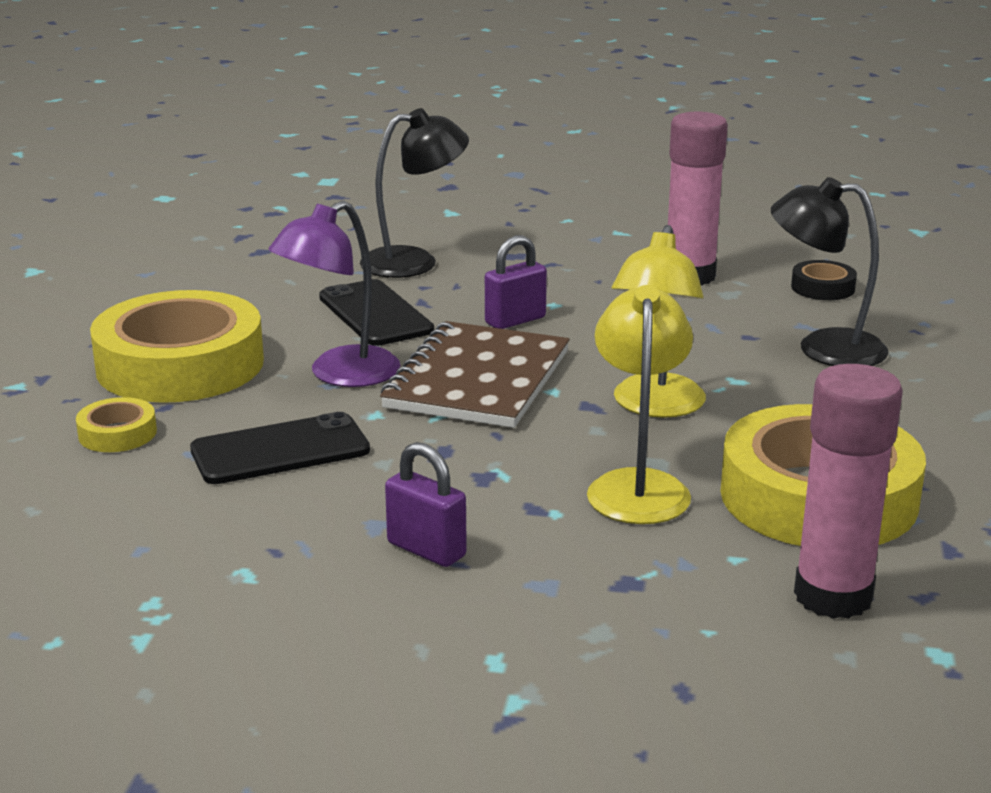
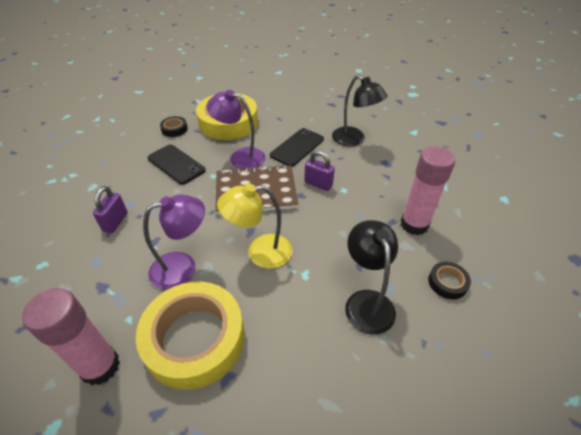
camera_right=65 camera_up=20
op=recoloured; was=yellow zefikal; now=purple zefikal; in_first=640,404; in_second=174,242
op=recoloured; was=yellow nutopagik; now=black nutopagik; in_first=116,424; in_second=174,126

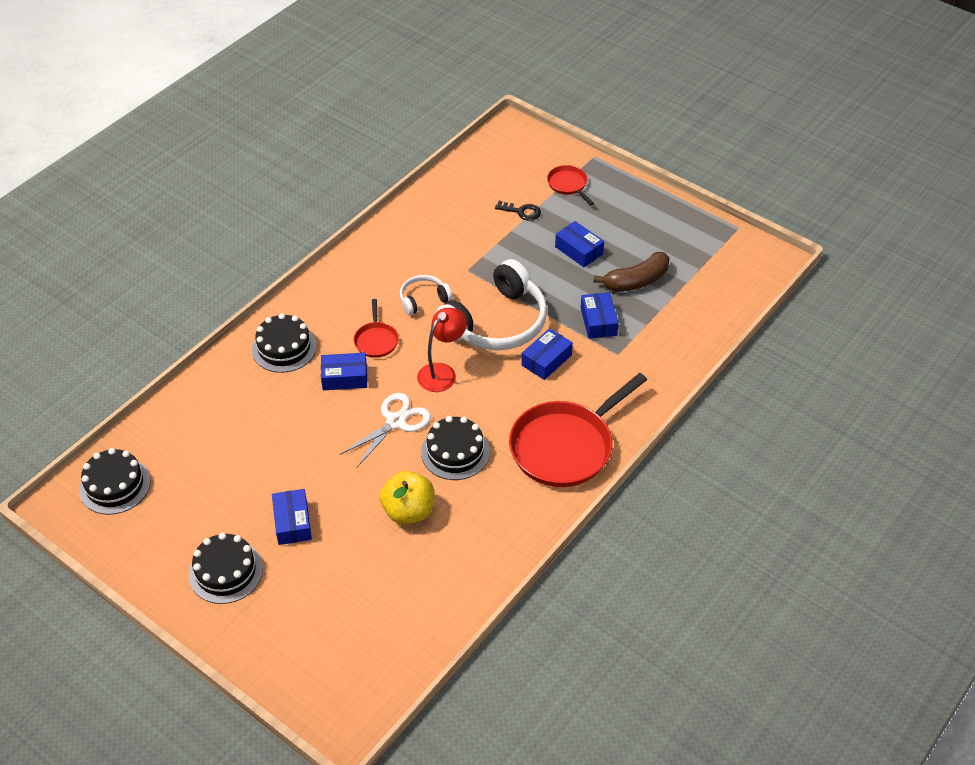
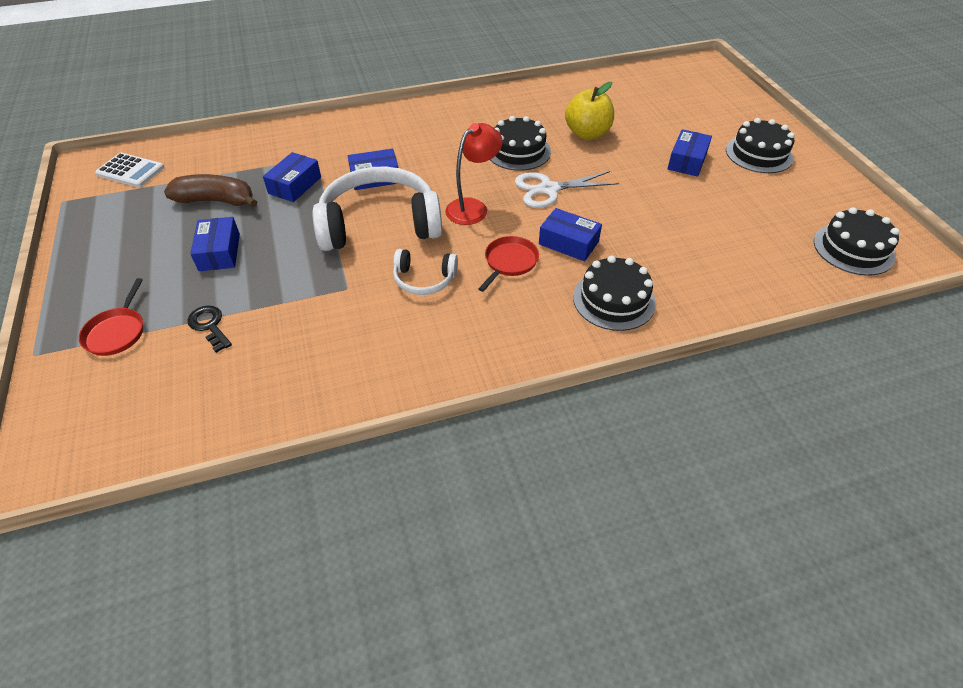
camera_right=-145 camera_up=0
op=added; now=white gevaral; in_second=129,170
op=turned; was=red zefikal; in_first=442,350; in_second=474,174; clockwise=150
op=removed; was=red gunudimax; in_first=578,430

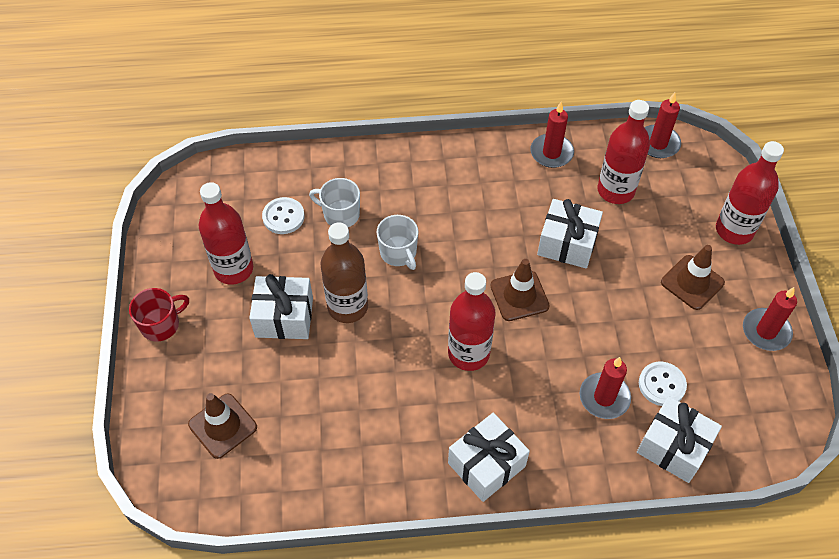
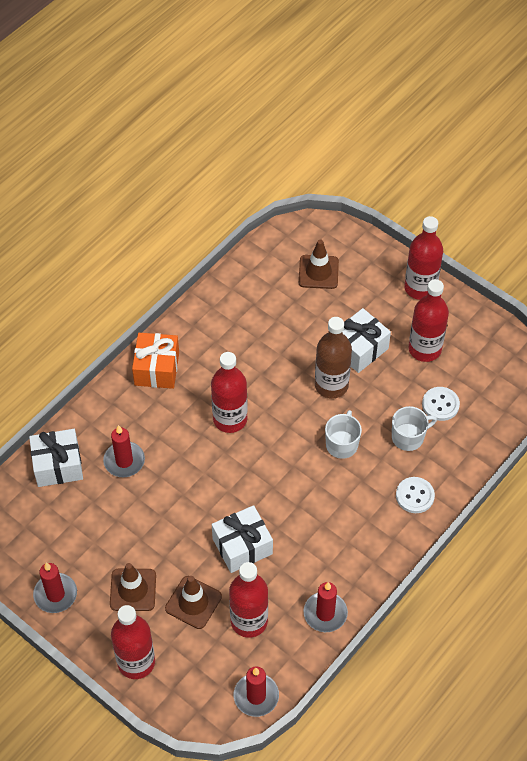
camera_right=135 camera_up=0
op=recoloured; was=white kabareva; now=orange kabareva; in_first=489,457; in_second=155,361
op=moved; was=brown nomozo; in_first=520,290; in_second=193,602
op=turned; was=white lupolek; in_first=397,242; in_second=343,434; clockwise=90
op=moved; was=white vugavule; in_first=663,384; in_second=415,495
op=replaced; was=red lupolek; now=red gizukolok; in_first=159,314; in_second=423,258

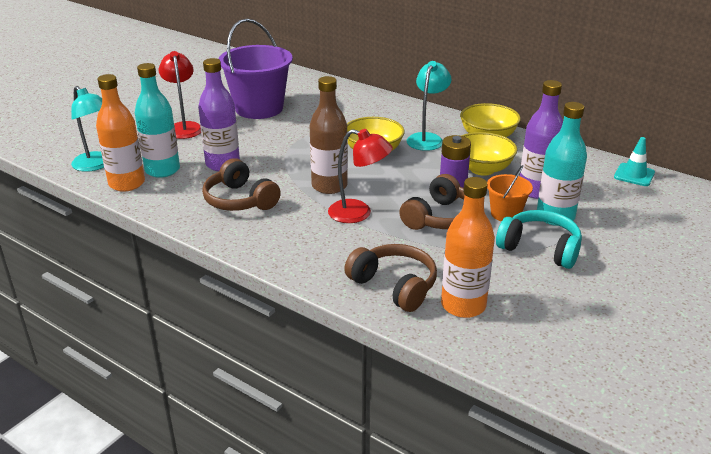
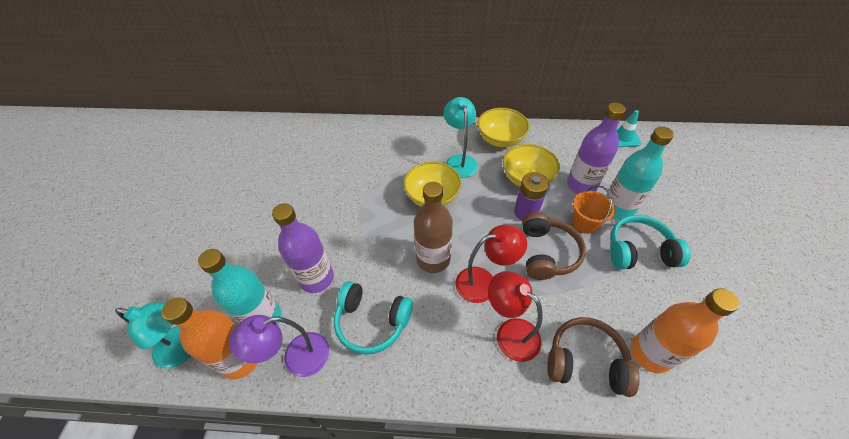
camera_right=-30 camera_up=20
op=added; now=purple zefikal; in_second=279,346
op=recoloured; was=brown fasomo; now=turquoise fasomo; in_first=241,184; in_second=373,318
op=moved; was=red zefikal; in_first=180,95; in_second=515,316
op=removed; was=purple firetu; in_first=255,69

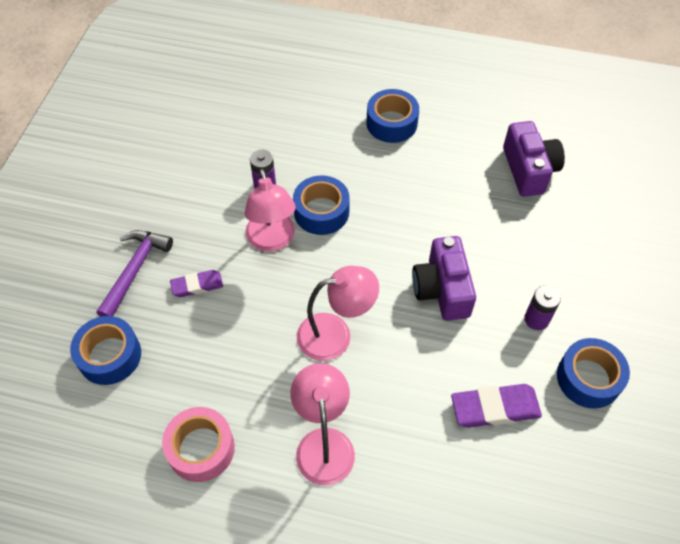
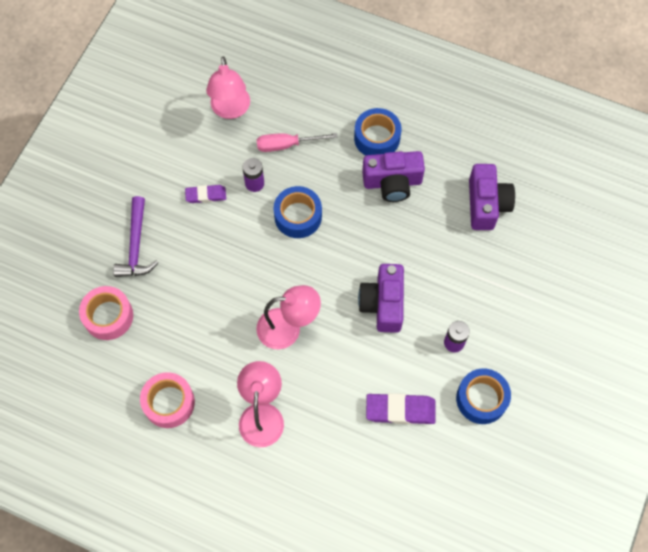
camera_right=10 camera_up=10
op=recoloured; was=blue nutopagik; now=pink nutopagik; in_first=105,350; in_second=106,313
op=turned; was=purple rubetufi; in_first=135,273; in_second=135,236; clockwise=150
op=moved; was=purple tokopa; in_first=196,283; in_second=205,194
op=moved; was=pink zefikal; in_first=270,210; in_second=228,87
op=added; now=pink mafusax; in_second=297,142
op=added; now=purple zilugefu; in_second=393,176

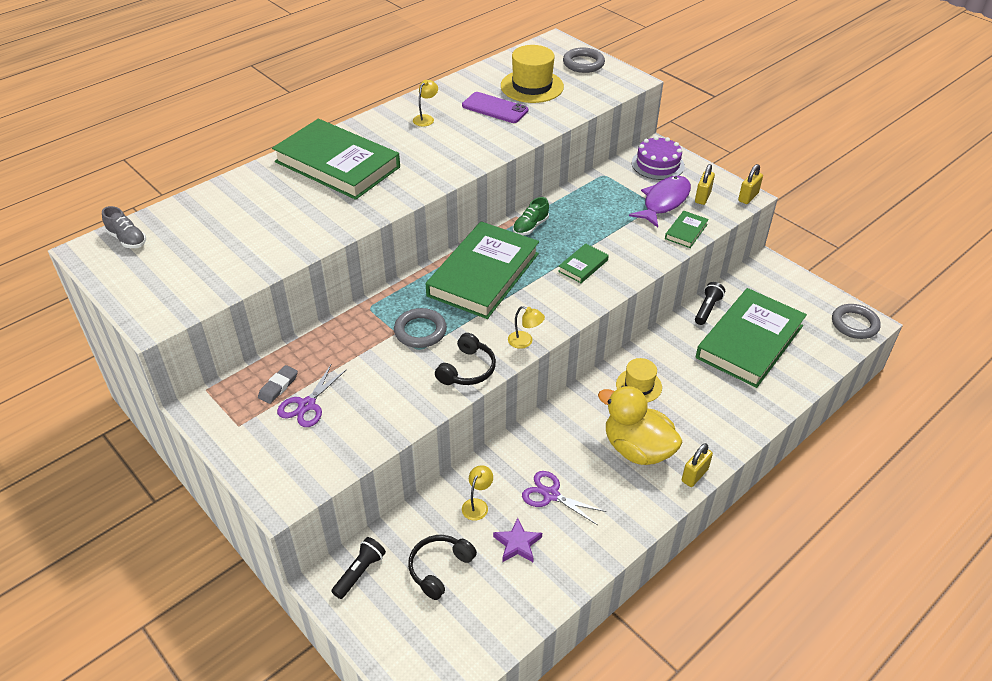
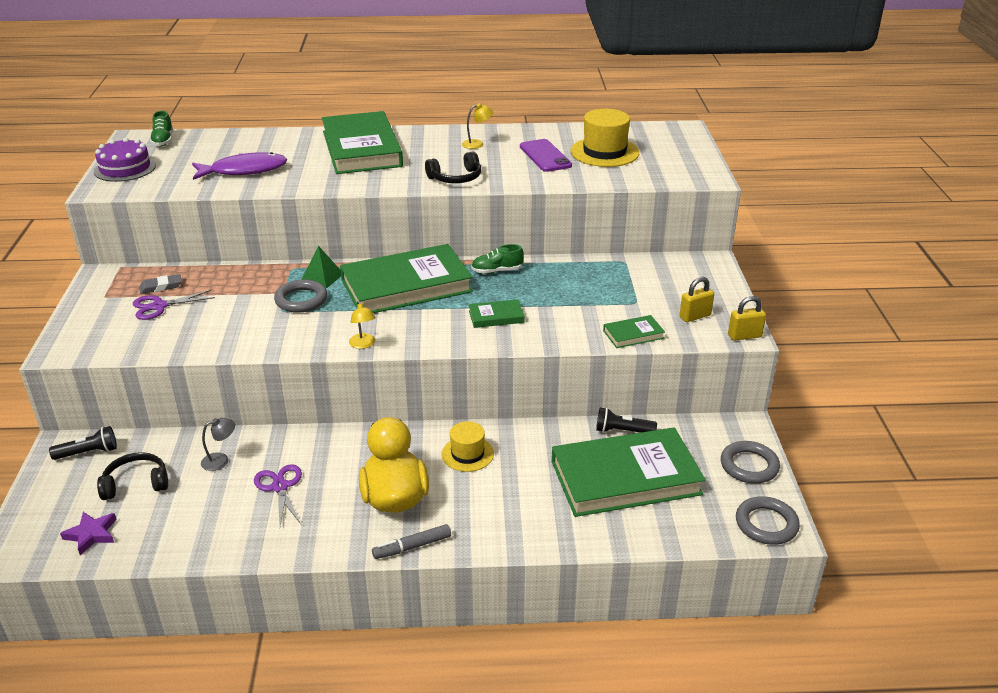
camera_right=40 camera_up=-10
op=moved; was=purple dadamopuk; in_first=517,540; in_second=88,533
op=moved; was=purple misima; in_first=658,158; in_second=125,160
op=recoloured; was=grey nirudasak; now=green nirudasak; in_first=124,227; in_second=161,129
op=moved; was=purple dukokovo; in_first=660,202; in_second=240,166
op=recoloured; was=yellow zefikal; now=grey zefikal; in_first=477,493; in_second=218,444
op=added; now=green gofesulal; in_second=321,267
op=replaced; was=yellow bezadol; now=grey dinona; in_first=697,465; in_second=411,541
op=moved; was=black fasomo; in_first=465,359; in_second=453,167
op=turned; was=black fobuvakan; in_first=710,303; in_second=626,420; clockwise=-150
op=moved; was=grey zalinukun; in_first=584,60; in_second=750,462

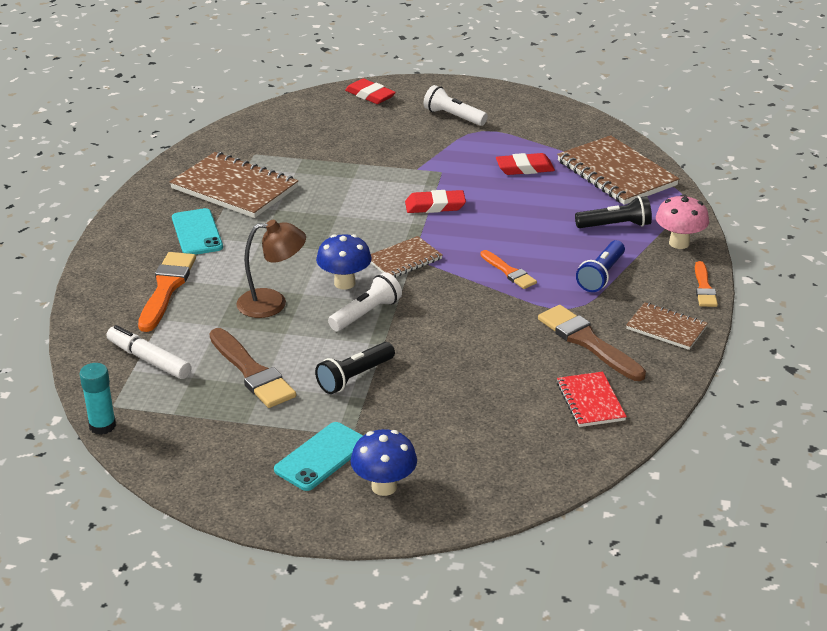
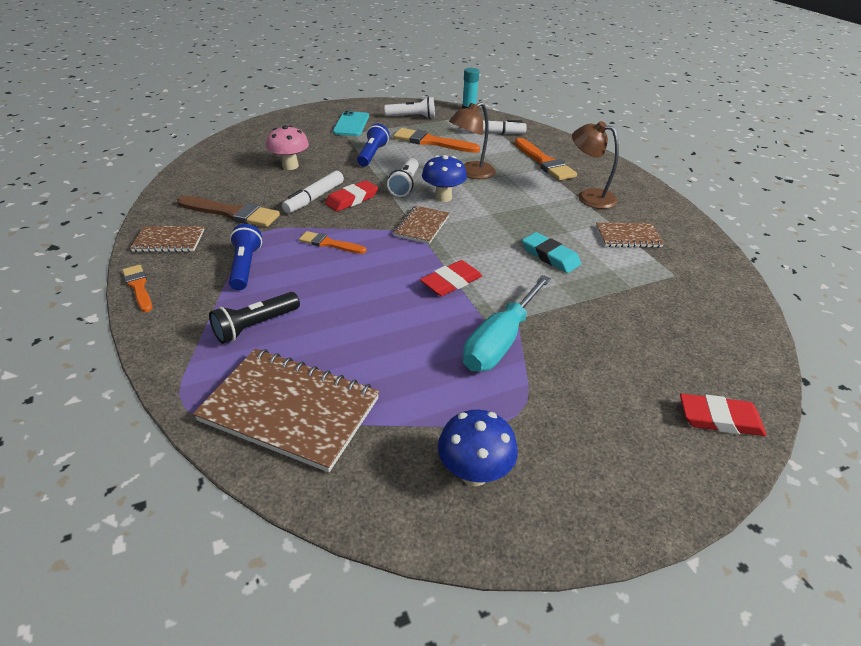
camera_right=145 camera_up=5
op=moved; was=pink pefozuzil; in_first=682,221; in_second=287,147
op=added; now=white dinona; in_second=313,192
op=moved; was=red tokopa; in_first=525,164; in_second=351,196
op=recoloured; was=black fobuvakan; now=blue fobuvakan; in_first=355,368; in_second=373,145
op=moved; was=white fobuvakan; in_first=456,105; in_second=409,108
op=recoloured; was=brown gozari; now=orange gozari; in_first=252,368; in_second=436,140
op=moved; was=blue pefozuzil; in_first=384,462; in_second=478,448
op=added; now=turquoise mafusax; in_second=507,323
op=added; now=turquoise tokopa; in_second=551,252
op=replaced; was=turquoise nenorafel; now=brown zefikal; in_first=197,231; in_second=595,165
op=resized; was=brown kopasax; in_first=234,185; in_second=630,235; ratio=0.56
op=removed; was=red kopasax; in_first=592,399

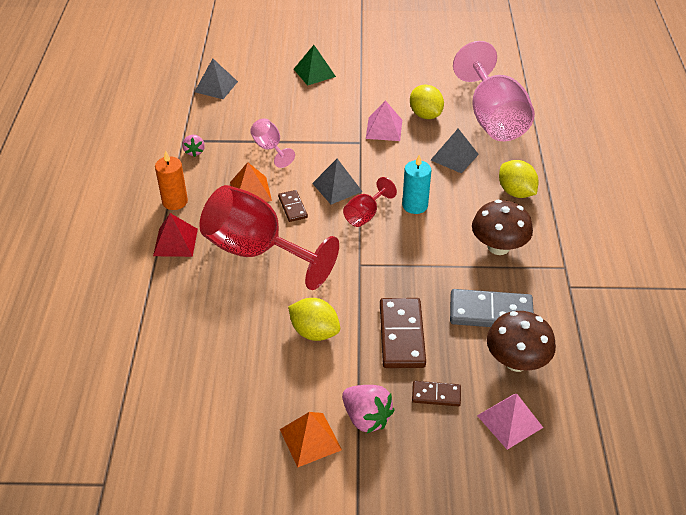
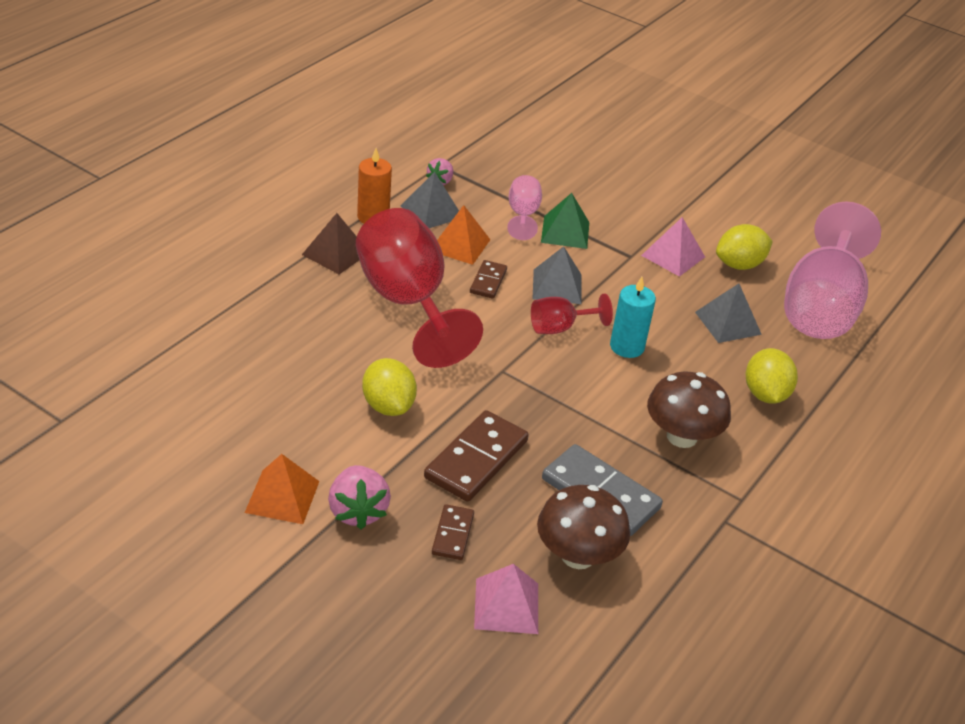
camera_right=30 camera_up=-5
op=recoloured; was=red gofesulal; now=brown gofesulal; in_first=175,235; in_second=330,243
op=moved; was=grey gofesulal; in_first=216,79; in_second=429,200
op=turned; was=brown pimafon; in_first=436,393; in_second=453,532; clockwise=60
op=moved; was=green gofesulal; in_first=315,65; in_second=565,221
op=turned; was=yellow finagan; in_first=427,101; in_second=744,247; clockwise=60

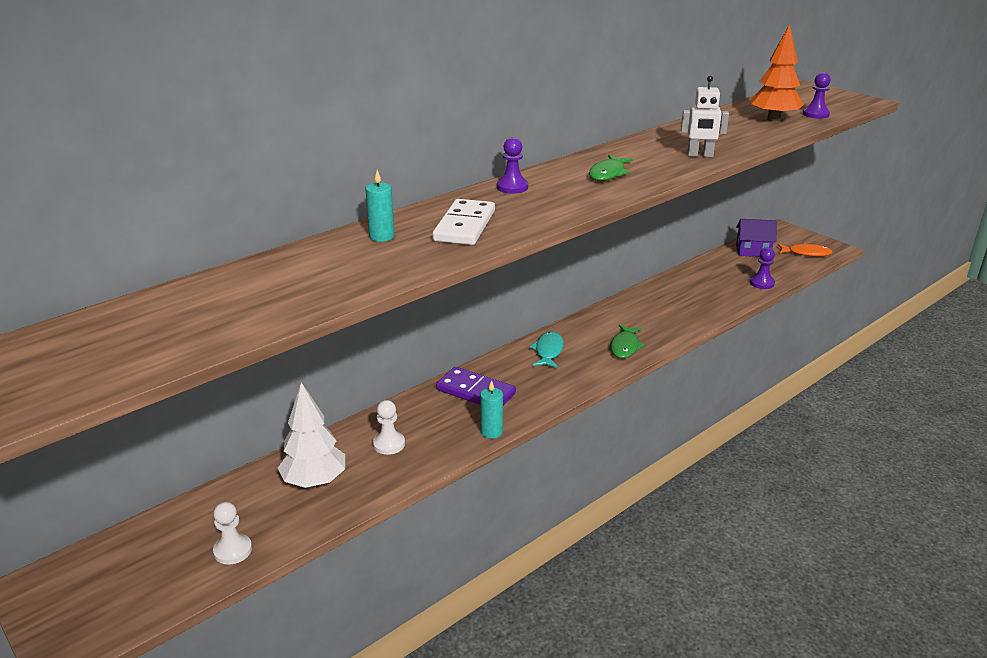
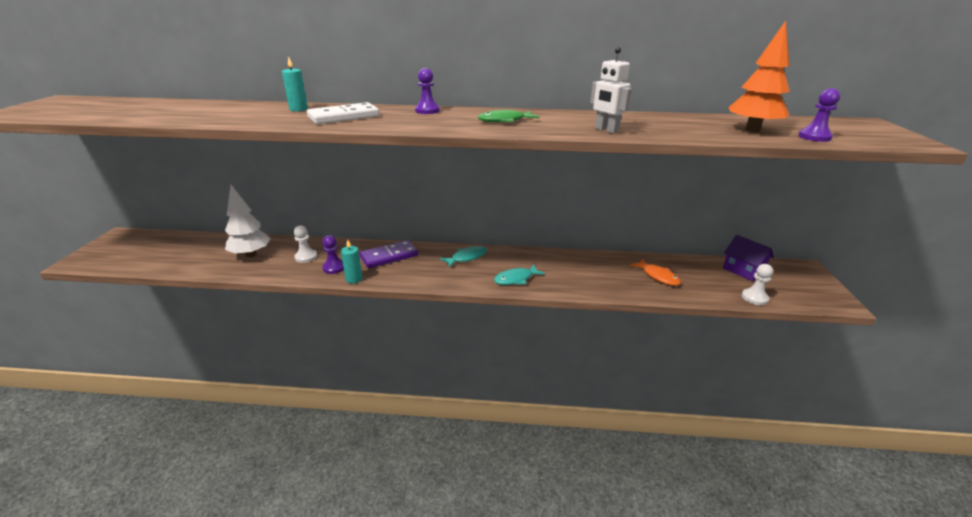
camera_right=45 camera_up=0
op=moved; was=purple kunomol; in_first=762,268; in_second=333,254
op=turned; was=purple pimafon; in_first=476,386; in_second=389,254; clockwise=75
op=recoloured; was=green dukokovo; now=turquoise dukokovo; in_first=627,341; in_second=519,275
op=moved; was=orange dukokovo; in_first=805,250; in_second=655,272
op=moved; was=white kunomol; in_first=232,533; in_second=757,284

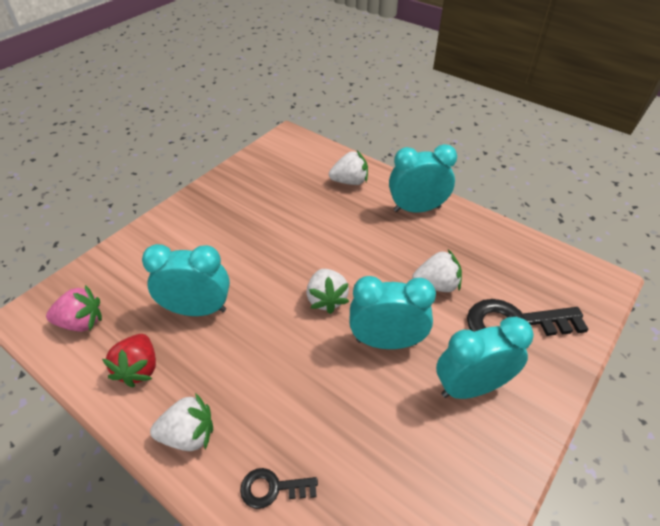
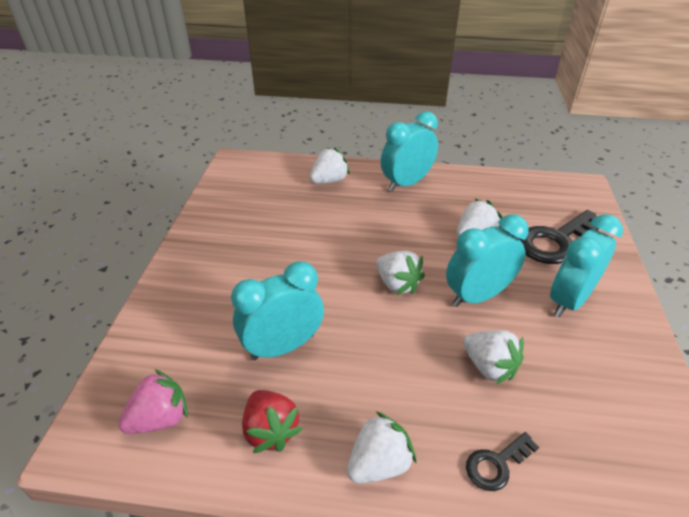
camera_right=-30 camera_up=-5
op=added; now=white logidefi; in_second=493,357

